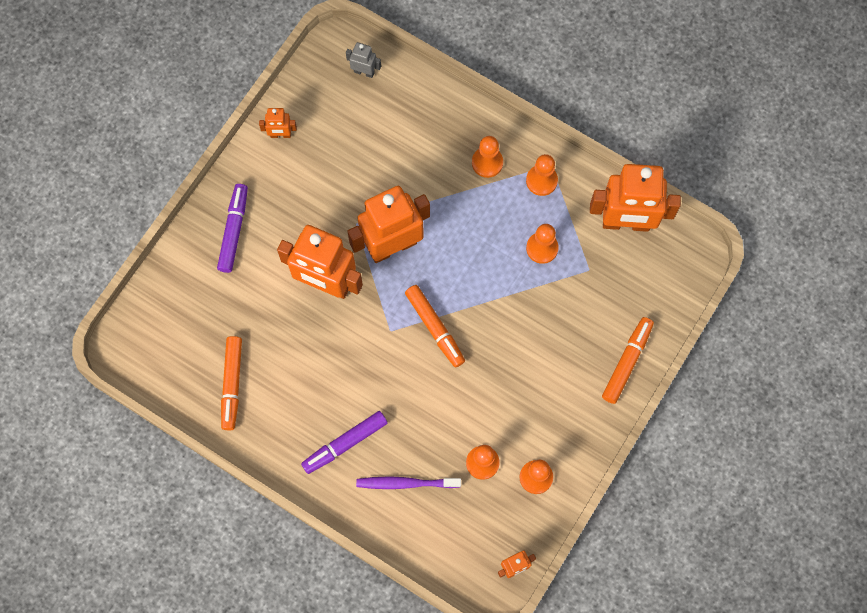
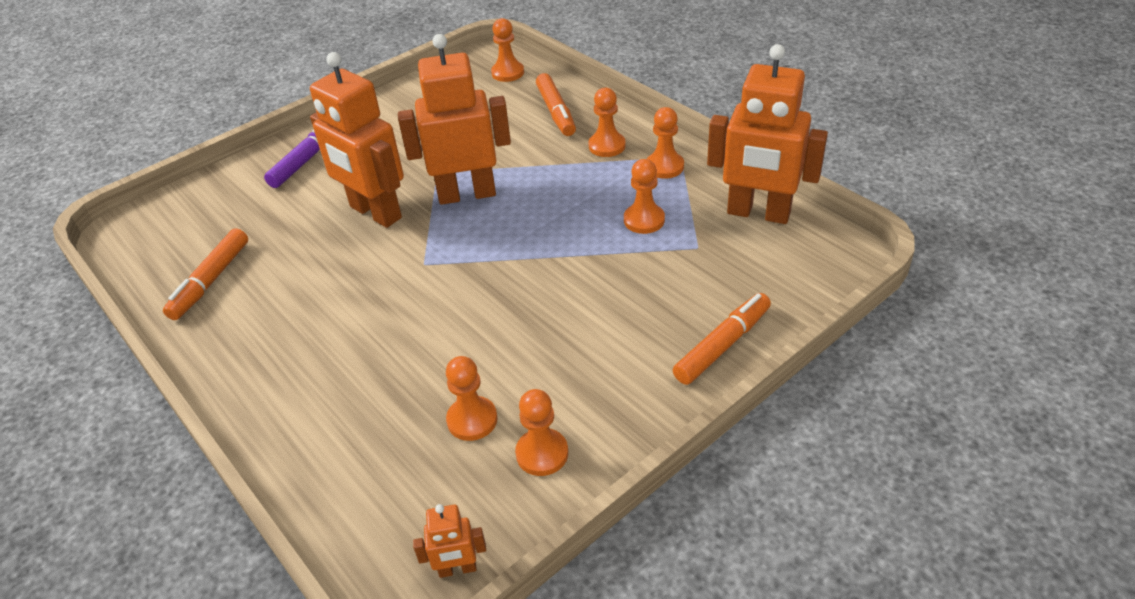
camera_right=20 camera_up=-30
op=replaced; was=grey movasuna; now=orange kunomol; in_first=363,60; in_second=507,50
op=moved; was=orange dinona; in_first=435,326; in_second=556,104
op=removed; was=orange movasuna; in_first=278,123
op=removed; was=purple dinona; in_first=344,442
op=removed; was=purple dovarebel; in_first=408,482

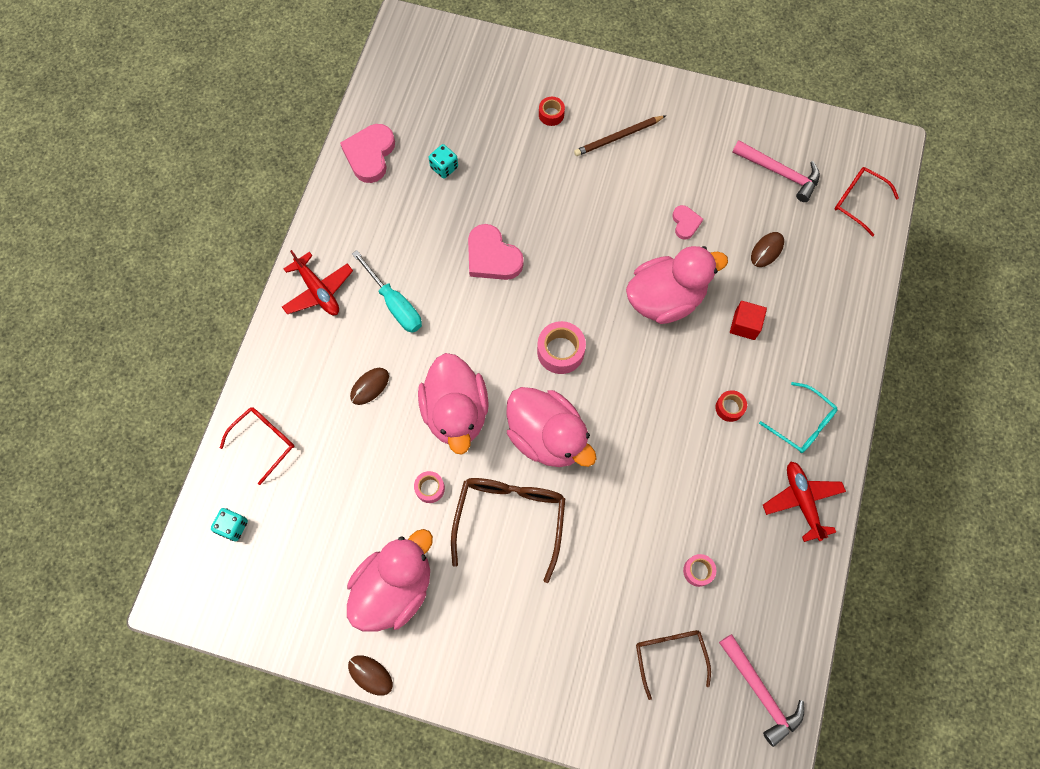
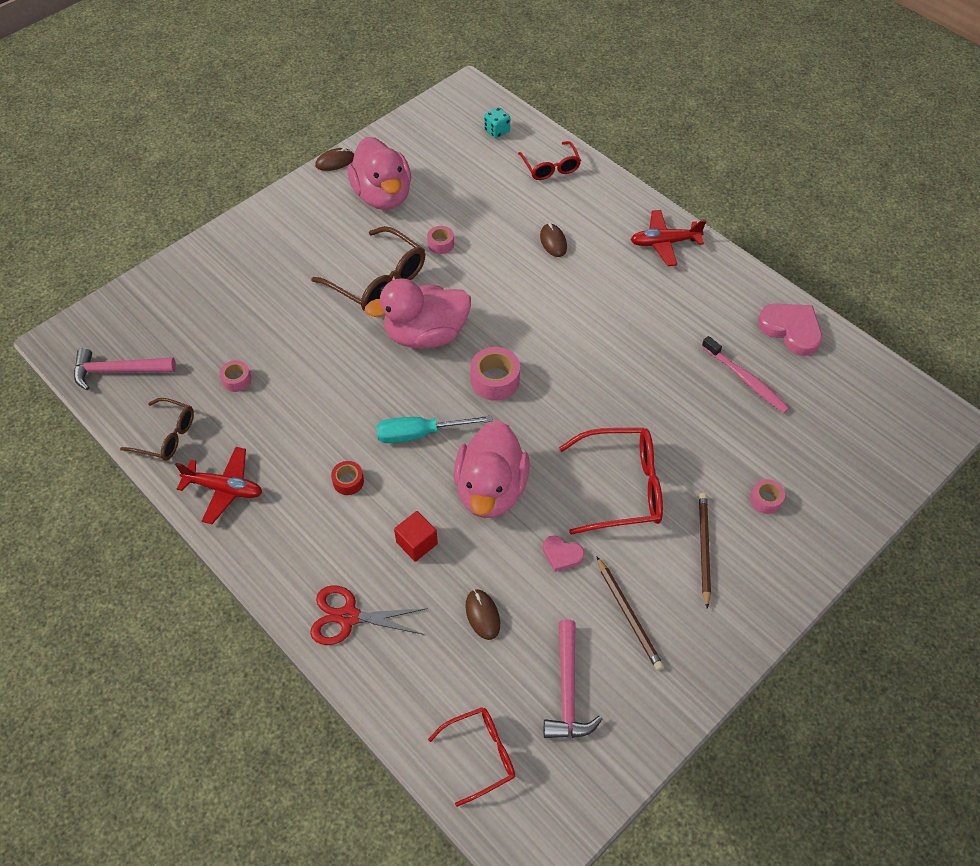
camera_right=120 camera_up=-15
op=moved; was=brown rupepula; in_first=673,665; in_second=157,429
op=added; now=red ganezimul; in_second=369,615
op=moved; was=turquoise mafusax; in_first=387,291; in_second=434,429
op=turned; was=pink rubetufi; in_first=776,171; in_second=573,678; clockwise=-60
op=added; now=red rupepula; in_second=611,481
op=added; now=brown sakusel; in_second=630,613
op=replaced; was=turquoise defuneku; now=pink dovarebel; in_first=443,161; in_second=745,374
op=recoloured; was=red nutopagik; now=pink nutopagik; in_first=552,111; in_second=767,496
op=removed; was=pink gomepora; in_first=453,404
op=removed; was=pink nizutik; in_first=496,252
op=removed; was=turquoise rupepula; in_first=798,417

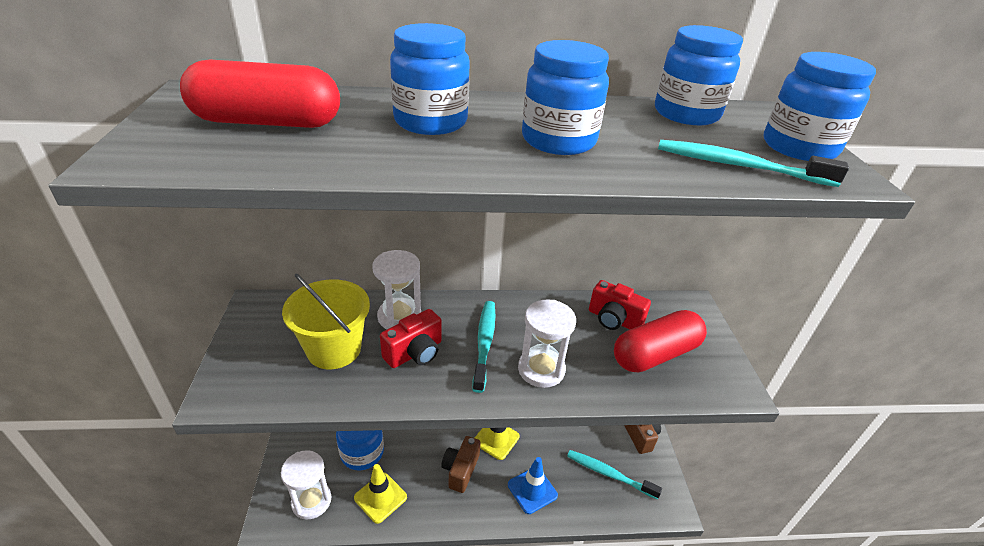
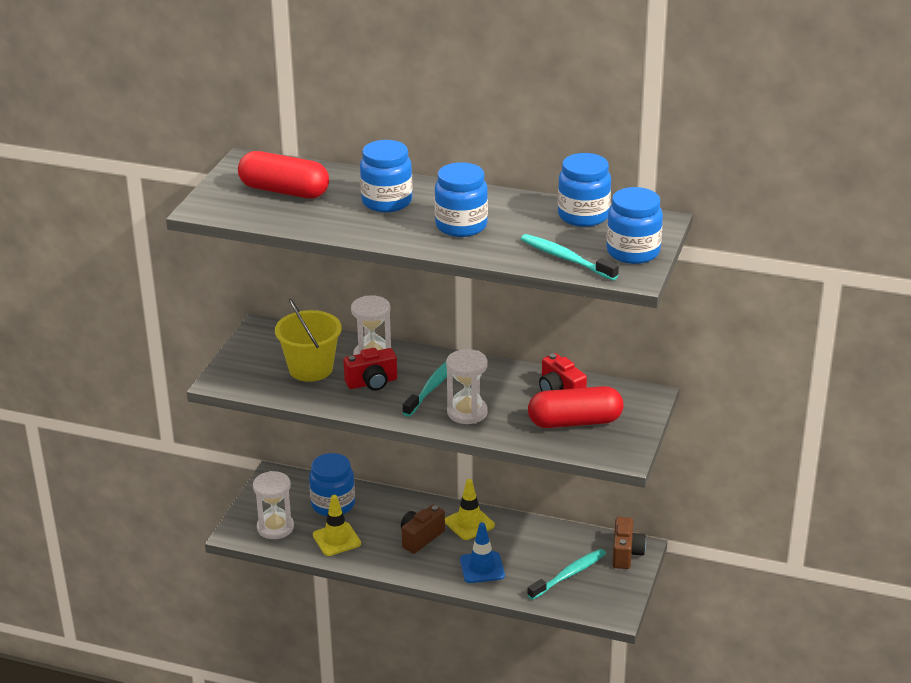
camera_right=25 camera_up=-5
op=turned; was=turquoise dovarebel; in_first=614,474; in_second=566,574; clockwise=90

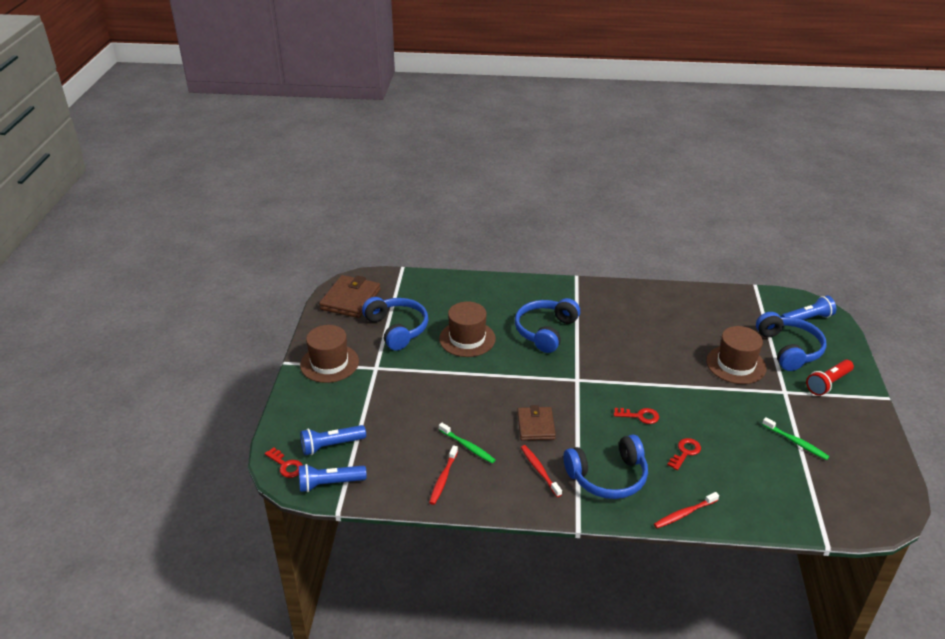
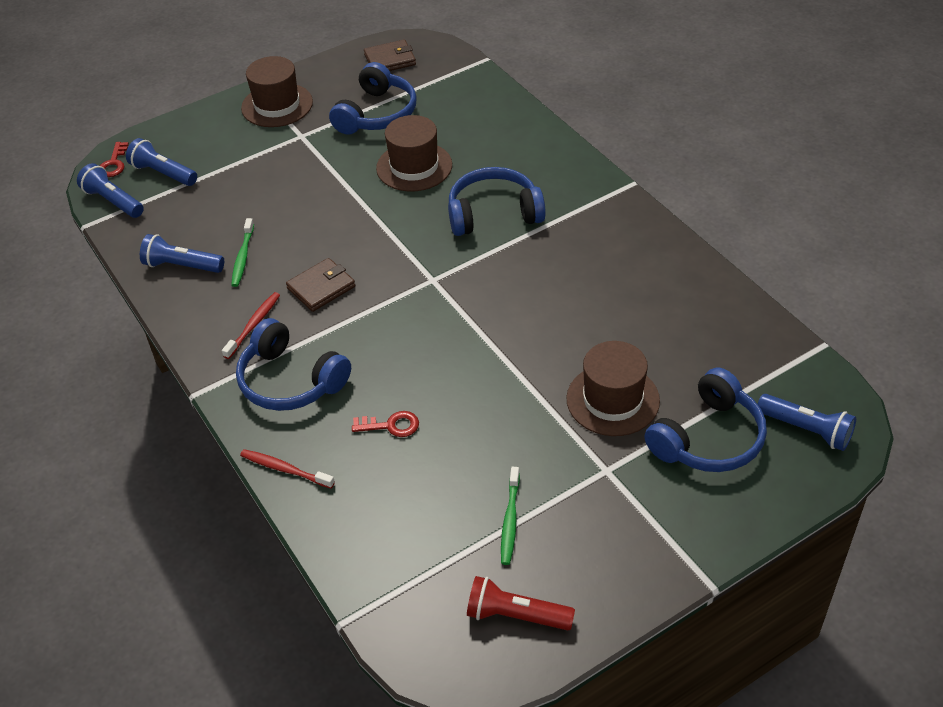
camera_right=55 camera_up=10
op=replaced; was=red dovarebel; now=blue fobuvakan; in_first=443,475; in_second=182,253
op=resized; was=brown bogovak; in_first=350,296; in_second=390,55; ratio=0.66
op=moved; was=red fobuvakan; in_first=830,378; in_second=521,603
op=removed; was=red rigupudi; in_first=636,416

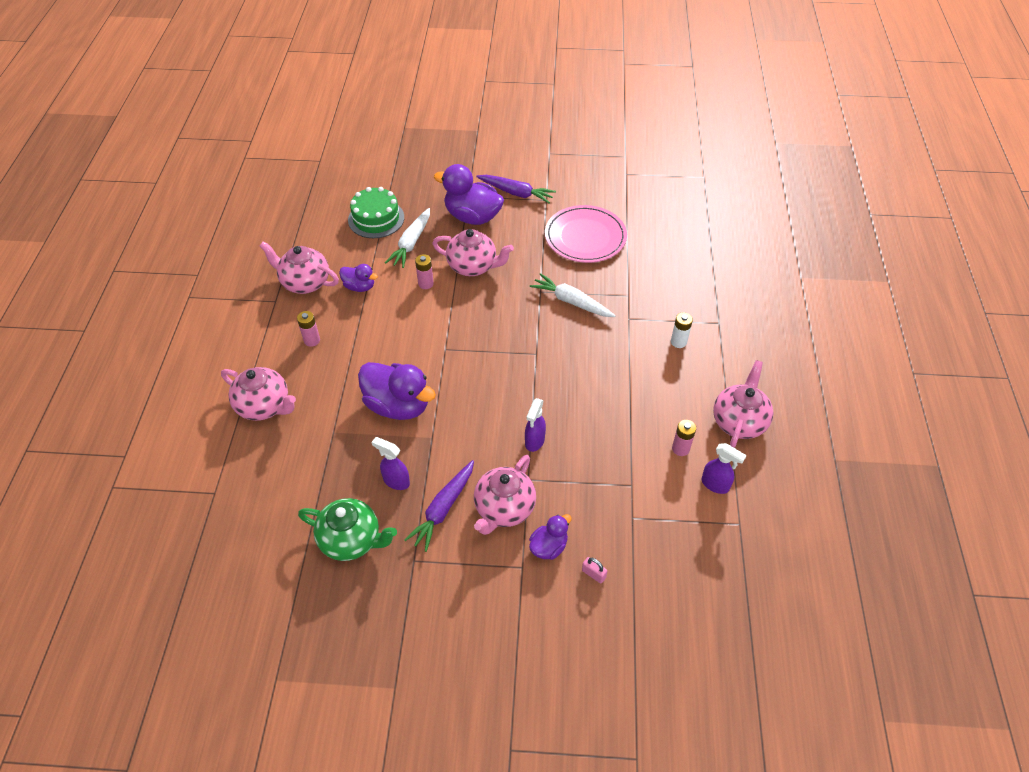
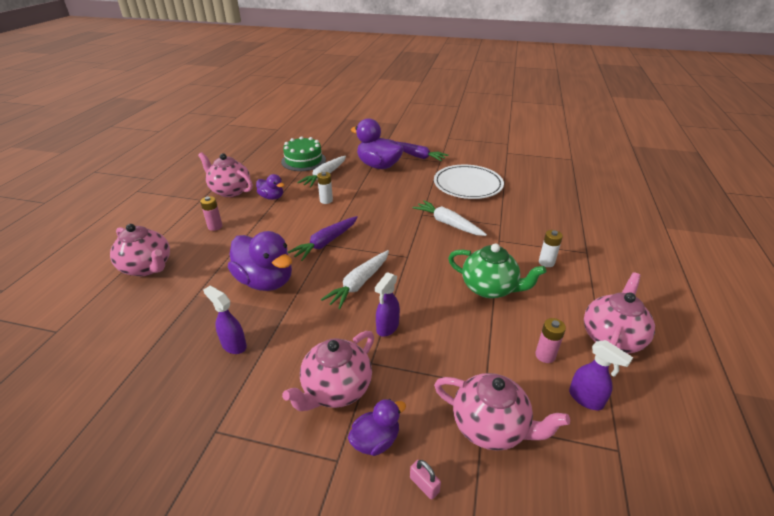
camera_right=10 camera_up=-15
op=moved; was=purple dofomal; in_first=439,506; in_second=323,238
op=recoloured; was=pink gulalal; now=white gulalal; in_first=424,271; in_second=325,188
op=added; now=white dofomal; in_second=355,279
op=recoloured; was=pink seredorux; now=white seredorux; in_first=586,234; in_second=469,182
op=moved; was=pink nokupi; in_first=473,252; in_second=502,412
op=moved; was=green nokupi; in_first=347,529; in_second=497,271

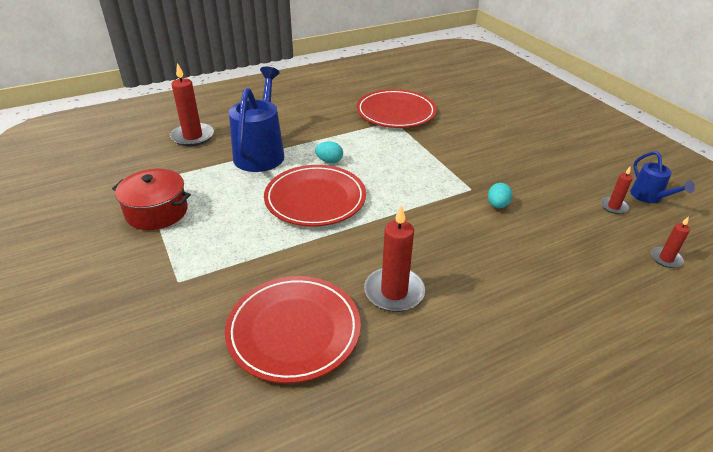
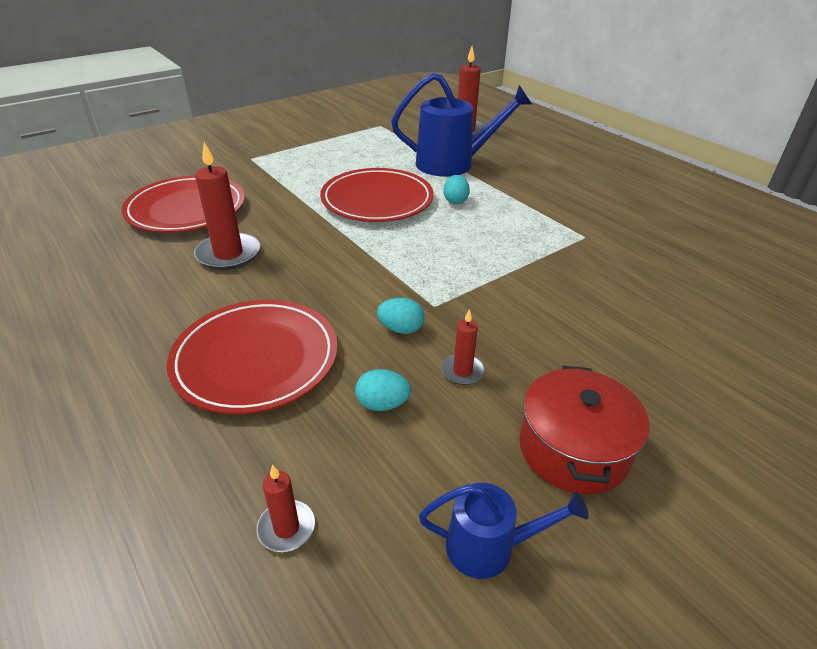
camera_right=80 camera_up=0
op=moved; was=red seredorux; in_first=396,108; in_second=252,357
op=added; now=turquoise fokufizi; in_second=383,390
op=turned; was=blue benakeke; in_first=662,177; in_second=504,531; clockwise=-150
op=moved; was=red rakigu; in_first=617,190; in_second=463,347
op=moved; was=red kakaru; in_first=151,199; in_second=584,429

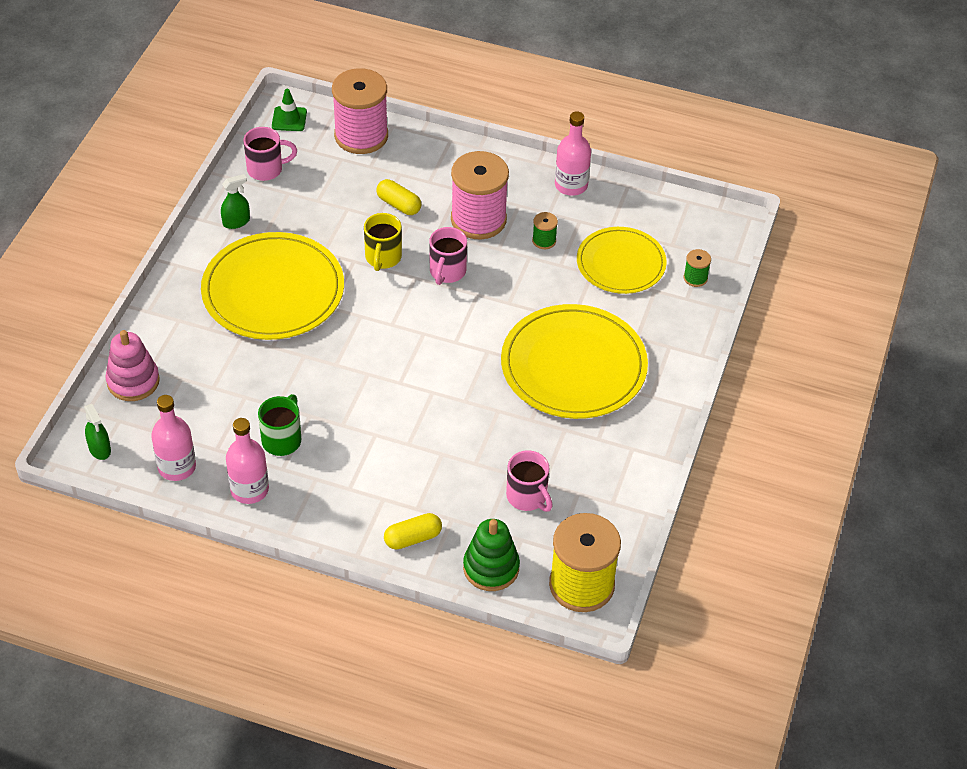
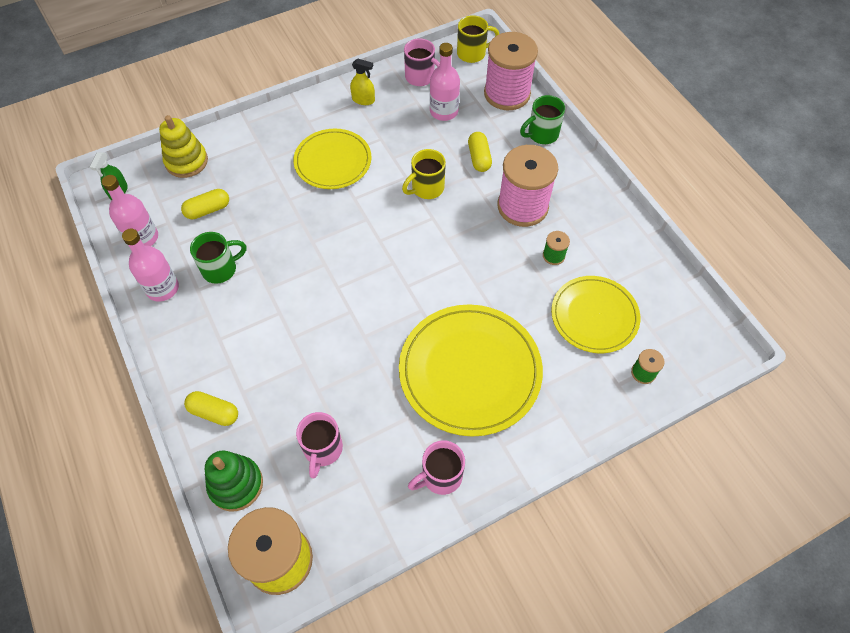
camera_right=45 camera_up=10
op=recoloured; was=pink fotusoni; now=yellow fotusoni; in_first=133,365; in_second=183,146
op=added; now=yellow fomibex; in_second=205,204
op=resized; was=yellow seredorux; in_first=272,286; in_second=332,159; ratio=0.64
op=recoloured; was=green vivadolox; now=yellow vivadolox; in_first=235,201; in_second=362,82
op=moved; was=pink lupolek; in_first=448,256; in_second=436,467
op=moved; was=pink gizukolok; in_first=573,153; in_second=445,82
op=replaced; was=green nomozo; now=yellow lupolek; in_first=289,110; in_second=478,39
op=added; now=green lupolek; in_second=542,119

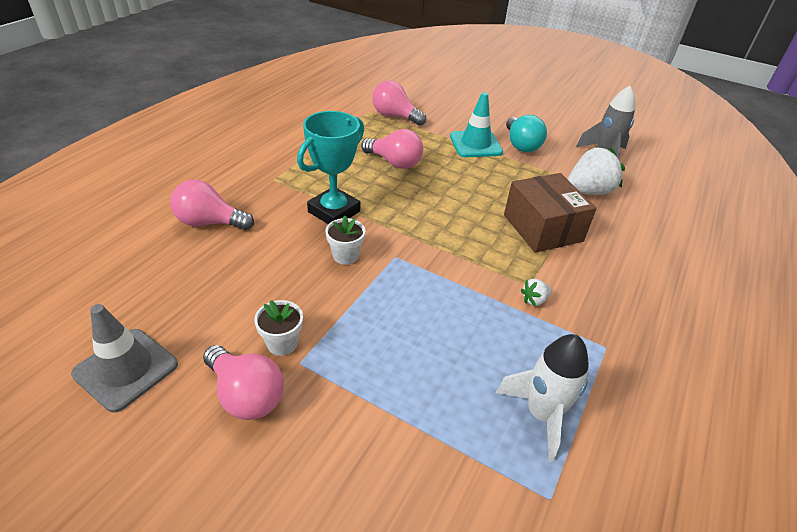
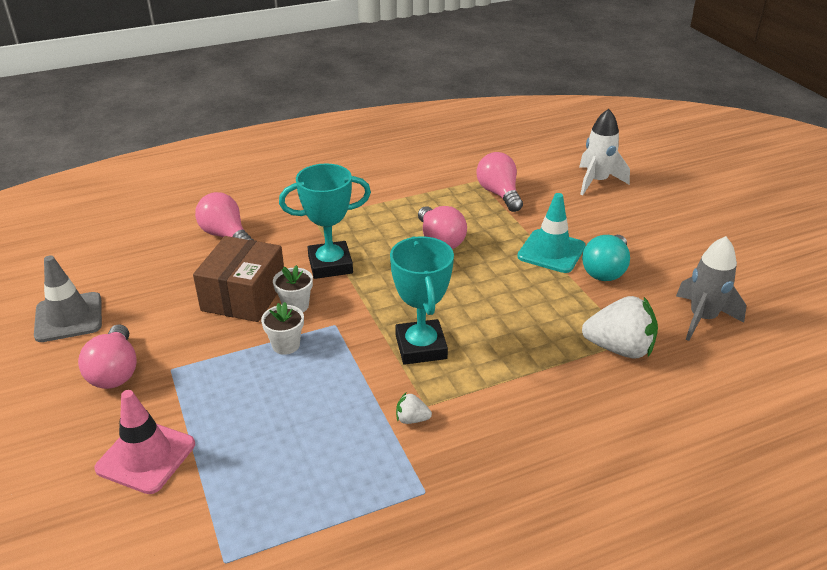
camera_right=40 camera_up=-5
op=added; now=pink nomozo; in_second=144,442
op=moved; was=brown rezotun; in_first=550,213; in_second=238,279
op=moved; was=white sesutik; in_first=278,328; in_second=282,328
op=added; now=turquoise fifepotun; in_second=422,300
op=moved; was=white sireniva; in_first=542,398; in_second=604,152

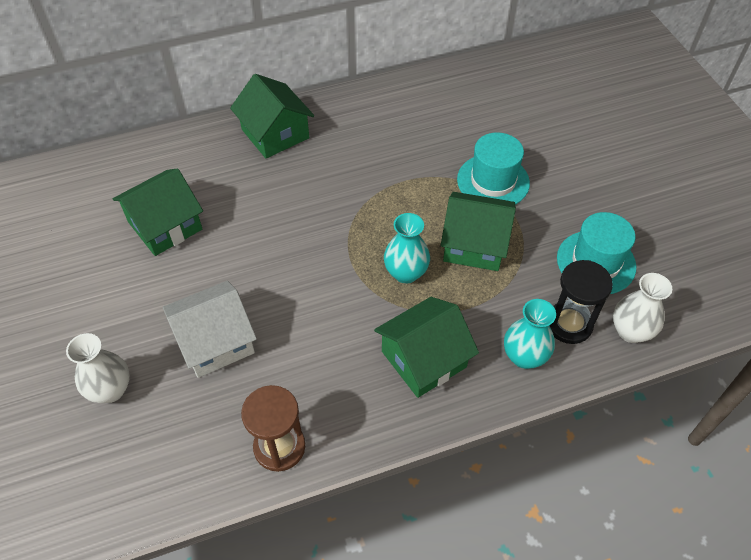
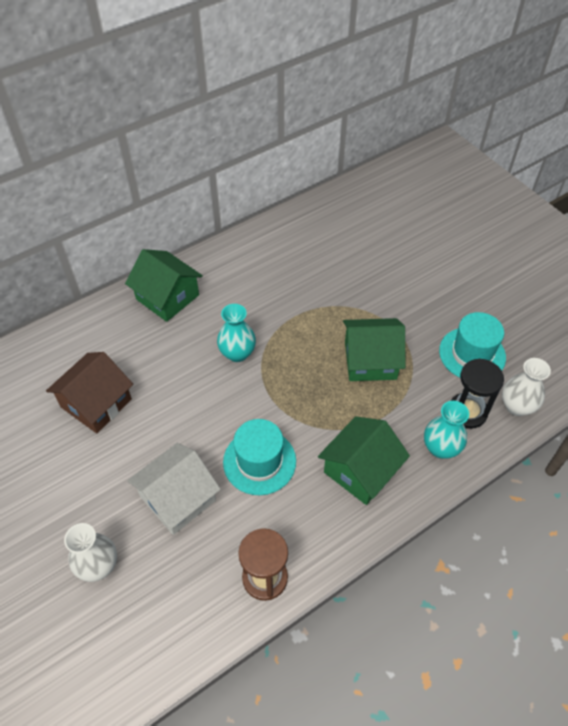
camera_right=-15 camera_up=0
op=recoloured; was=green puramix; now=brown puramix; in_first=158,212; in_second=89,392
op=moved; was=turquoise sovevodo; in_first=407,248; in_second=236,333
op=moved; was=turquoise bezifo; in_first=493,168; in_second=259,457

